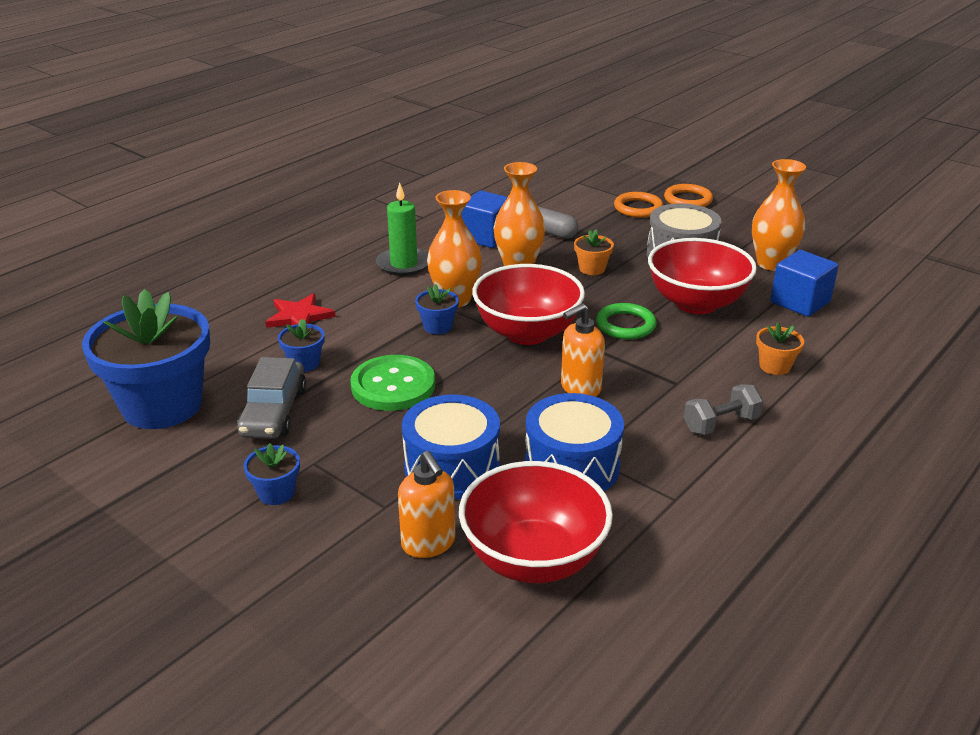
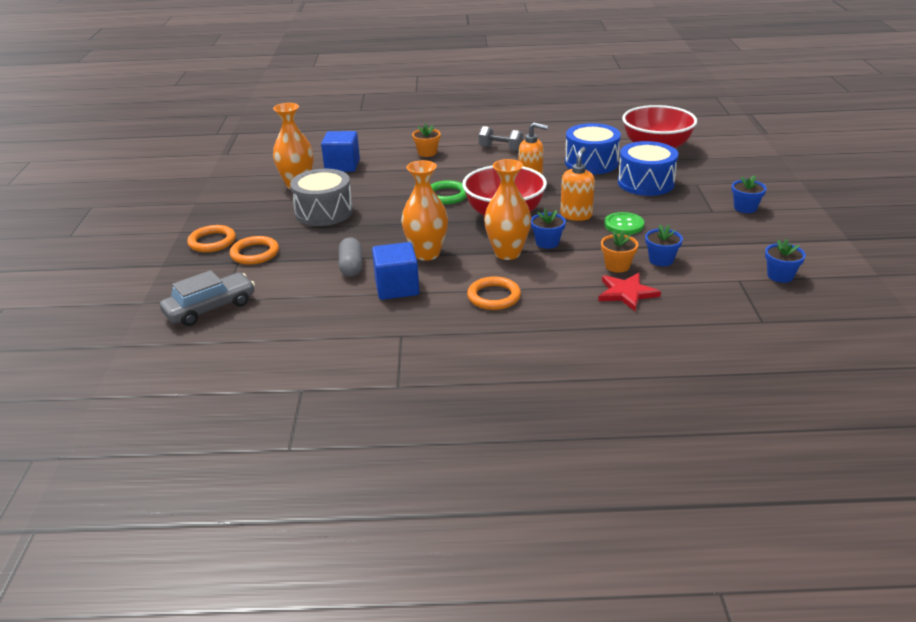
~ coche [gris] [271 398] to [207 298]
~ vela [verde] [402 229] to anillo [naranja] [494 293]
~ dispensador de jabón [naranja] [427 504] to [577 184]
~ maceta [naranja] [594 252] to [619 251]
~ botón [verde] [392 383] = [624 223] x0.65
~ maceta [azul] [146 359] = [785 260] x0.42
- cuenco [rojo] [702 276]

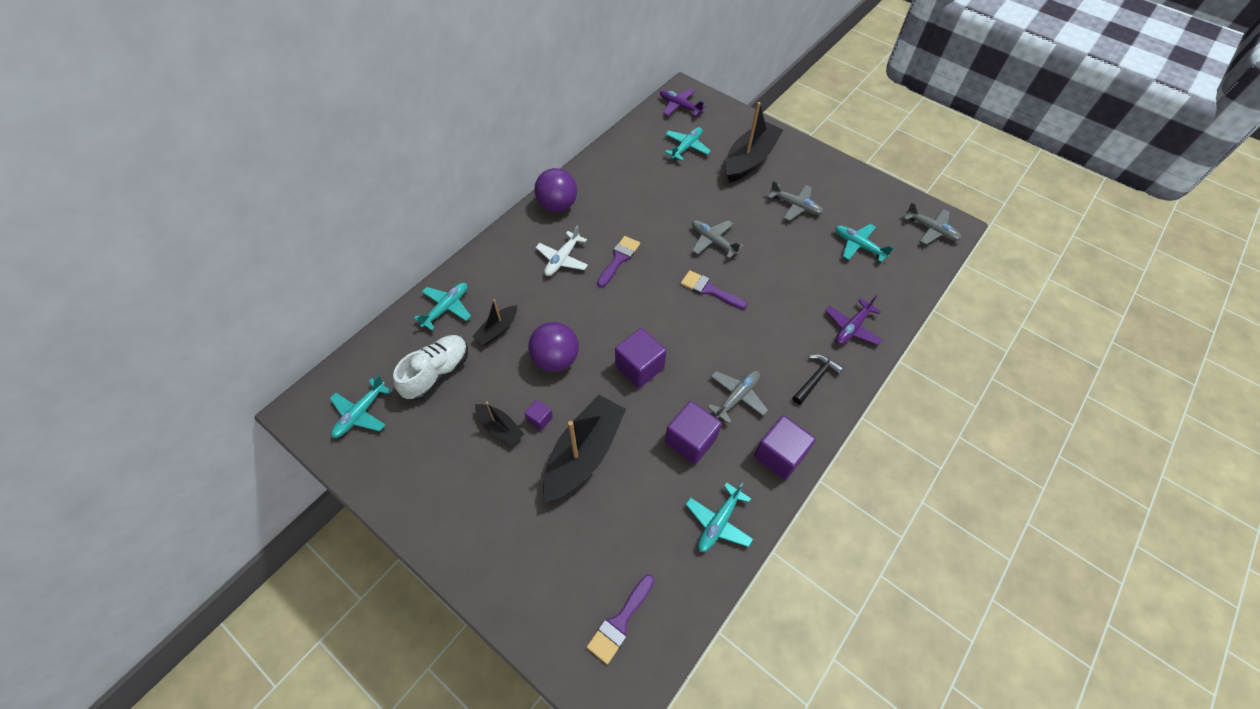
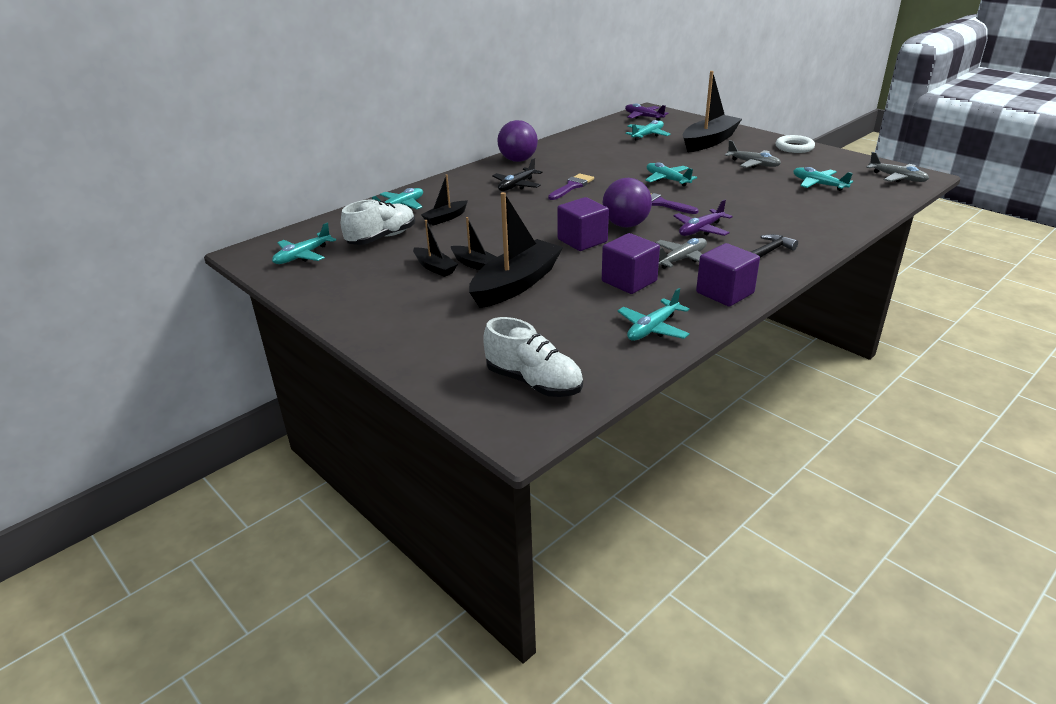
~ cubo [morado] [539 415] to barco [negro] [473 243]
~ pincel [morado] [620 619] to zapato [blanco] [533 357]
~ avión [blanco] [562 250] to avión [negro] [517 174]
~ pelota [morado] [553 347] to [627 202]
~ avión [gris] [718 239] to avión [turquesa] [671 174]
~ avión [morado] [853 320] to [703 217]
+ anillo [blanco] [795 144]

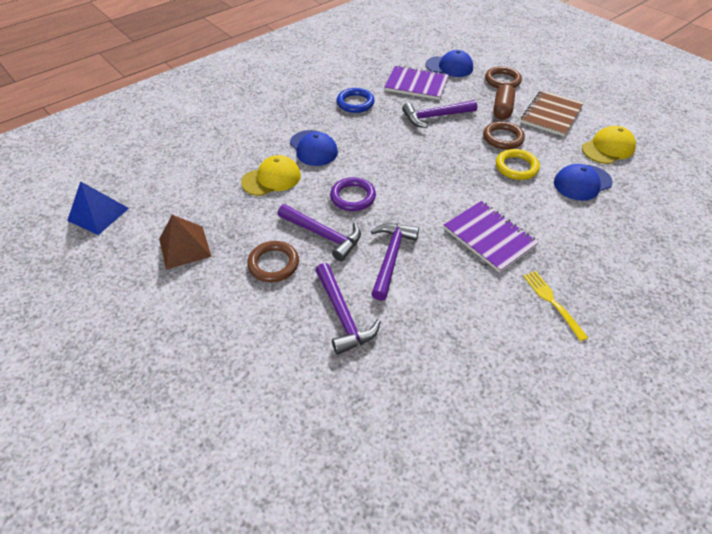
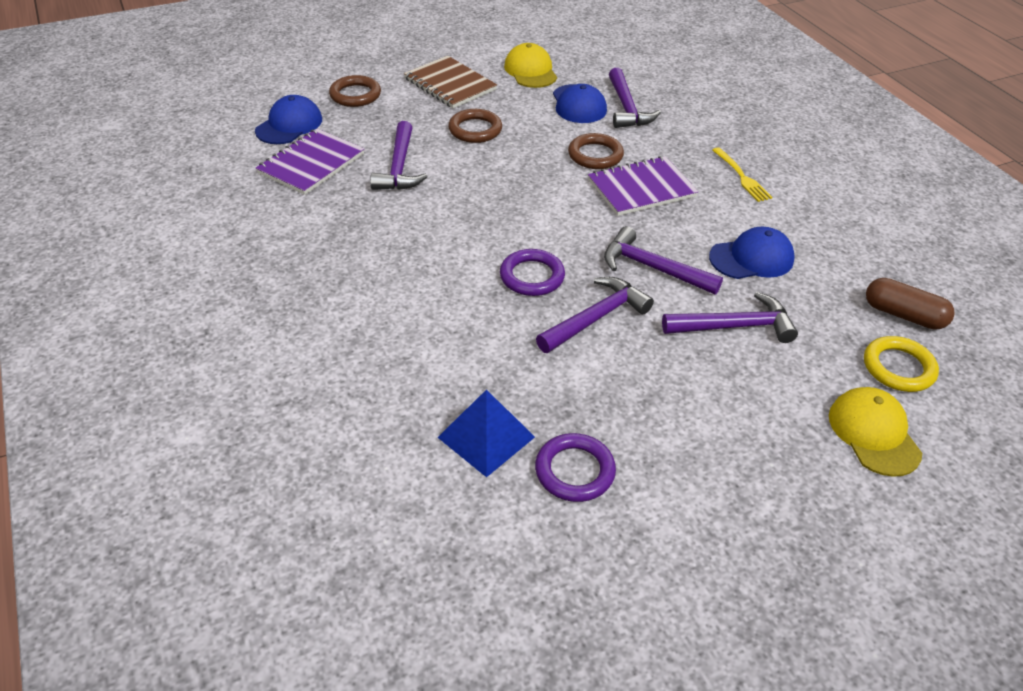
~ pirámide [azul] [98 208] to [486 433]
~ pirámide [marrón] [185 242] to anillo [morado] [575 467]
~ anillo [marrón] [273 261] to [596 151]
+ martillo [morado] [635 98]
~ gorra [azul] [314 148] to [752 253]
~ tenedor [amarillo] [555 306] = [742 174] 105 degrees counterclockwise
~ gorra [amarillo] [271 175] to [875 432]
~ anillo [amarillo] [518 164] to [901 364]
~ cápsula [marrón] [504 102] to [910 304]
- anillo [azul] [356 100]

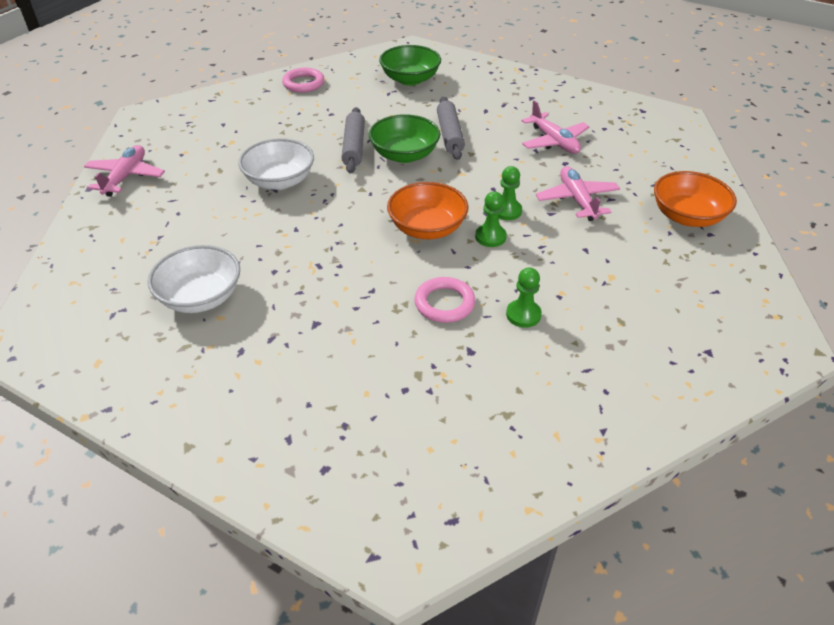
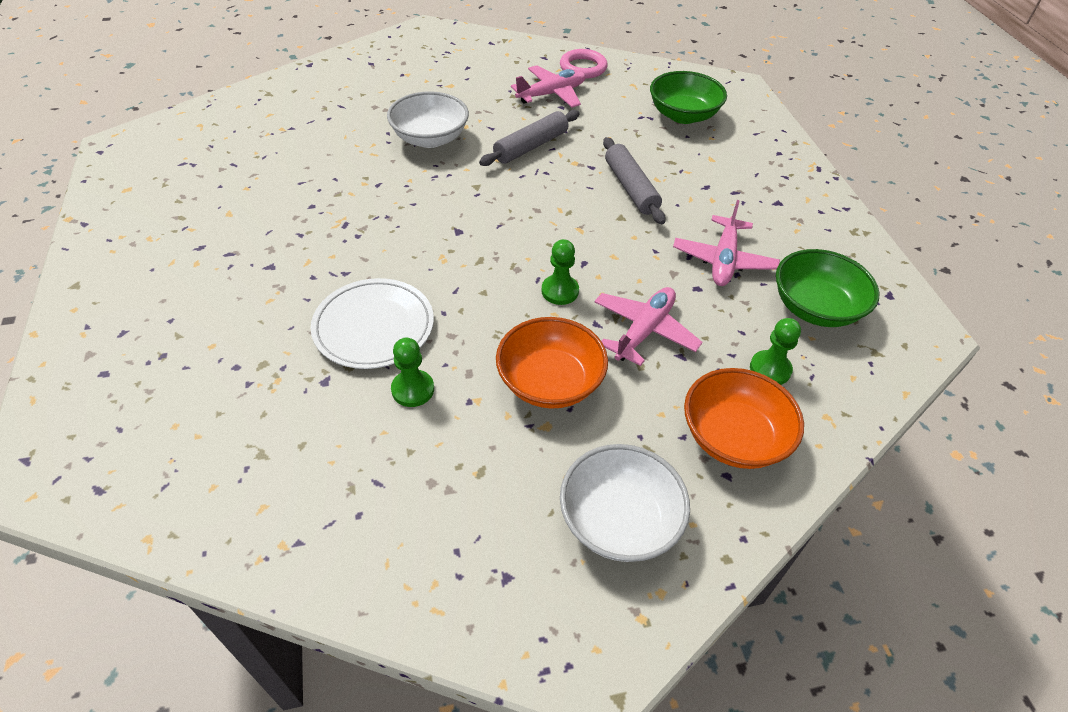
~ anillo [rosa] [444 300] to plato [blanco] [372 323]
~ cuenco [naranja] [427 210] to [552 363]
~ avión [rosa] [124 171] to [548 86]
~ cuenco [blanco] [194 279] to [625 503]
~ rodillo [gris] [451 128] = [634 180] 60 degrees counterclockwise
~ peón [verde] [491 219] to [775 351]
~ cuenco [verde] [404 138] to [828 288]

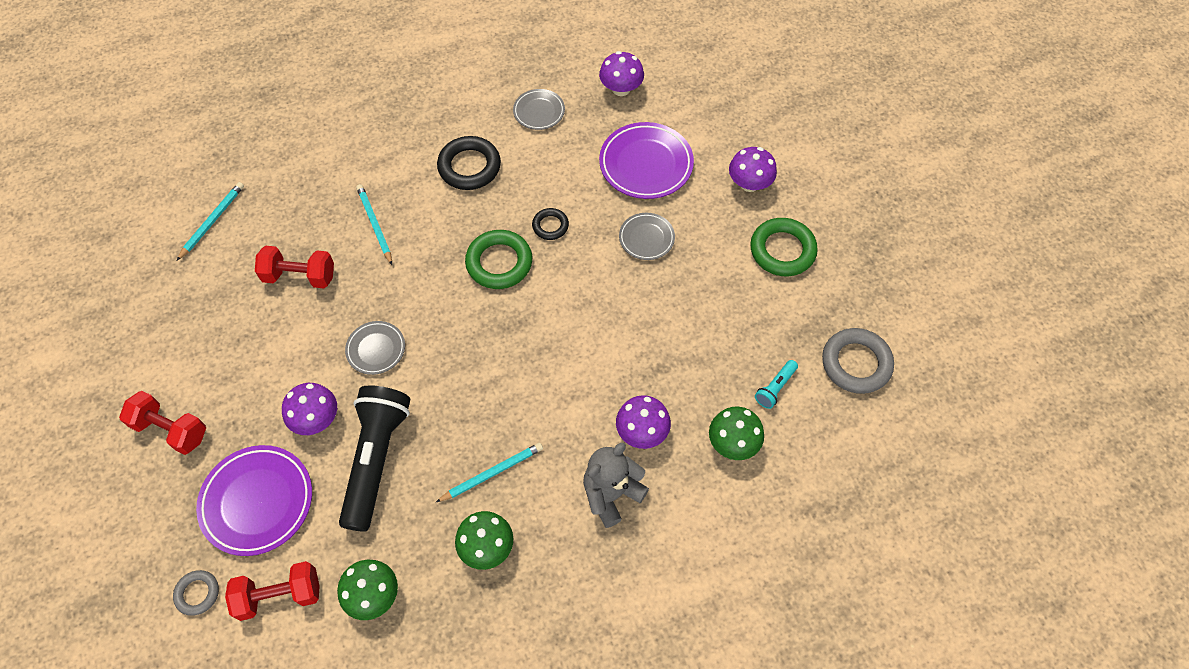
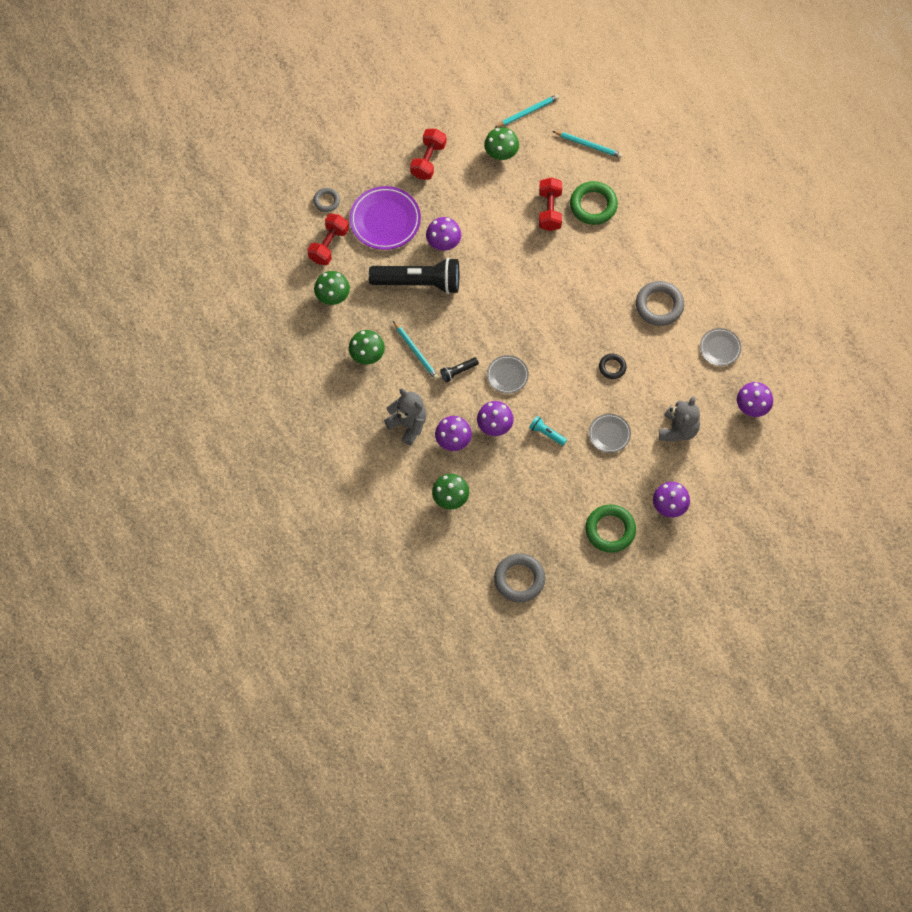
~ mancuerna [rojo] [272 591] = [328 239] 45 degrees clockwise
+ lámpara de mano [negro] [459 369]
+ seta [morado] [495 418]
+ seta [verde] [501 143]
~ plato [gris] [375 348] to [508 374]
~ lápiz [turquesa] [374 224] to [526 111]
~ lámpara de mano [turquesa] [776 384] to [548 431]
~ anillo [verde] [498 259] to [594 203]
~ anillo [negro] [469 163] to anillo [gris] [660 303]
~ plato [morado] [646 160] to osito [gris] [679 419]

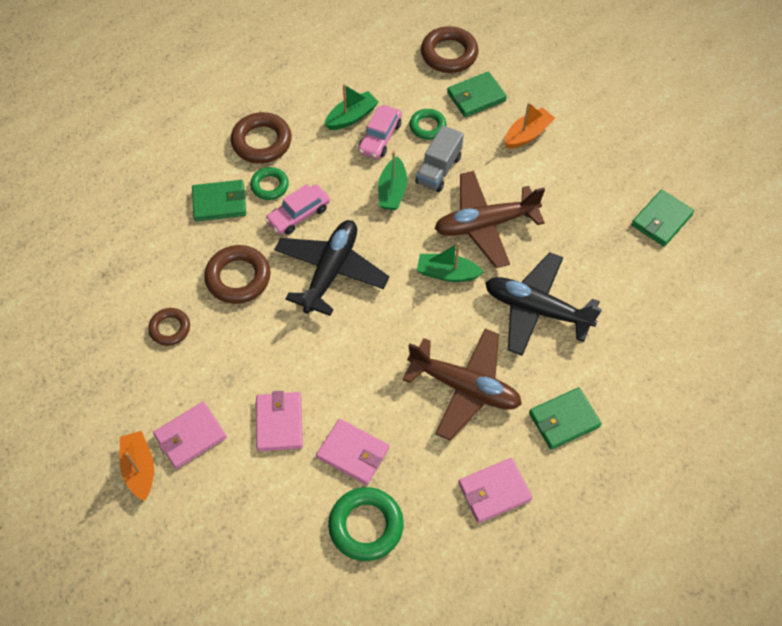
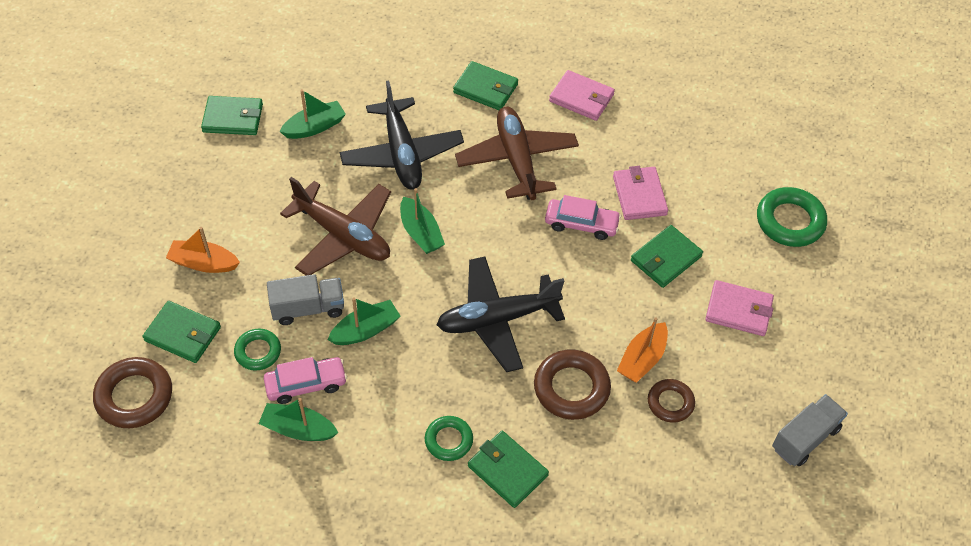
+ barco [verde] [312 114]
~ coche [rosa] [297 209] to [583 217]
~ barco [naranja] [137 466] to [642 349]
~ cartera [rosa] [279 421] to cartera [verde] [667 256]
~ anillo [verde] [366 524] to [792 217]
+ camión [gris] [810 430]
- anillo [marrón] [261 137]

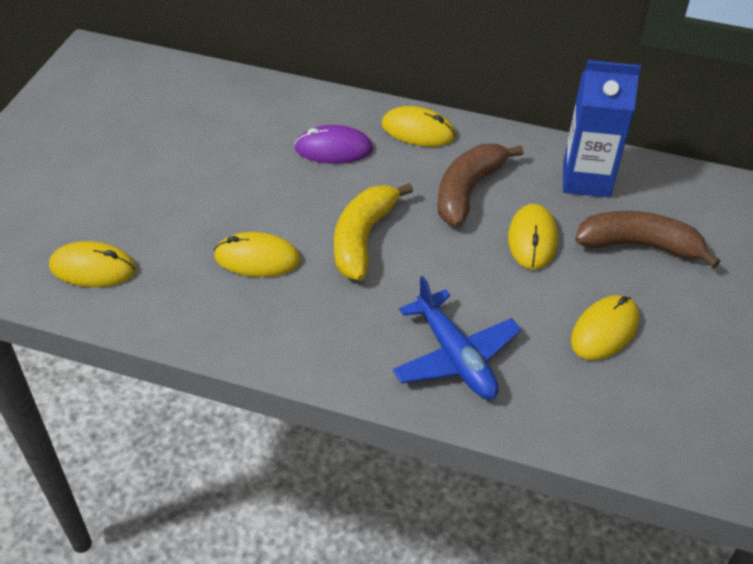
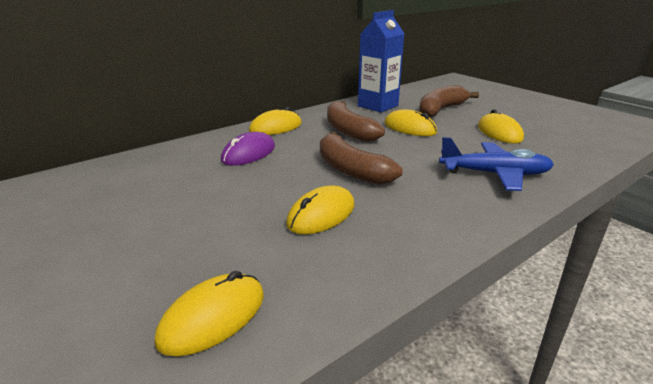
~ plátano [amarillo] [373 232] to plátano [marrón] [361 158]

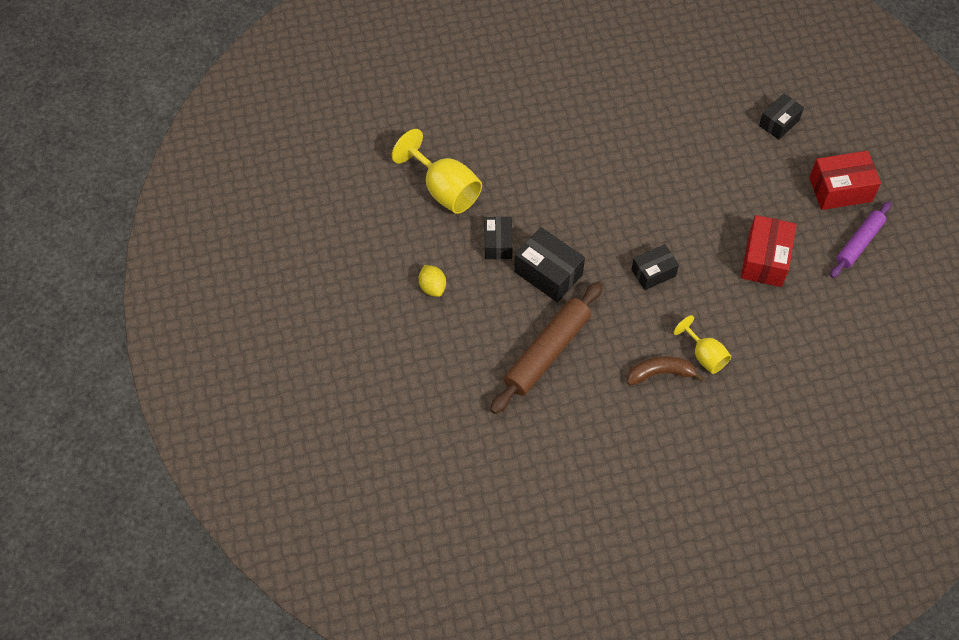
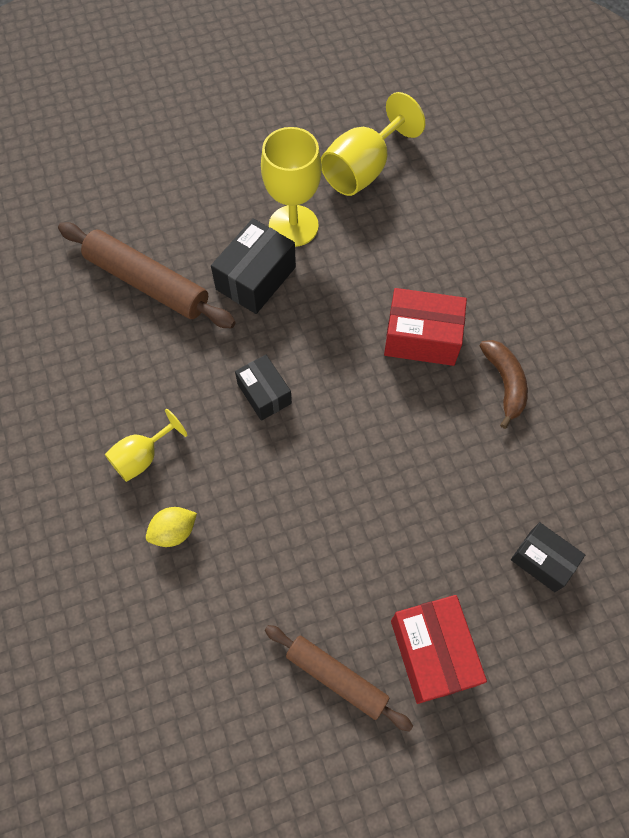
~ limón [amarillo] [432 281] to [171 527]
~ caja [negro] [499 238] to copa [amarillo] [291 187]
~ rodillo [morado] [860 239] to rodillo [marrón] [339 678]
~ caja [rojo] [769 251] to [425 327]
~ plátano [marrón] [666 370] to [504 384]

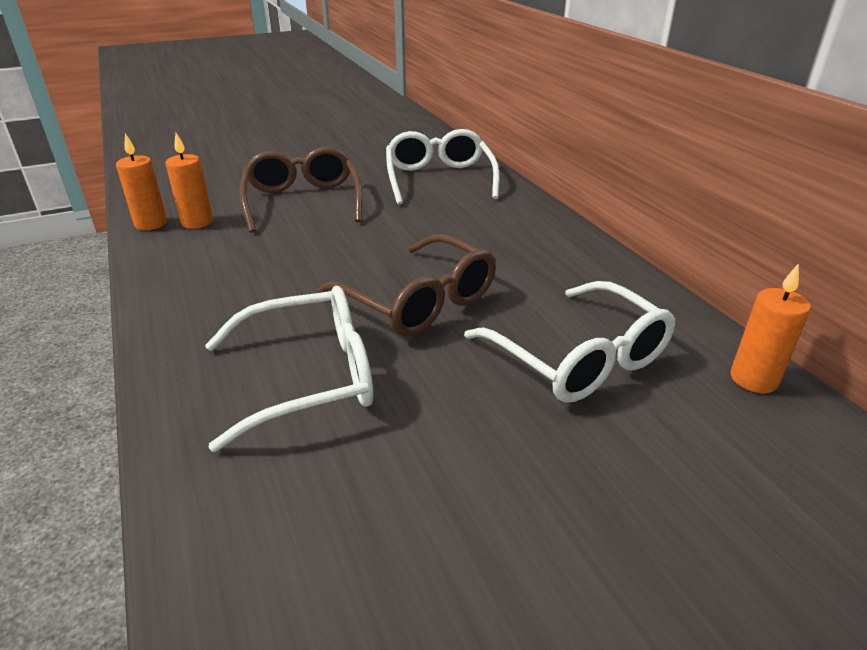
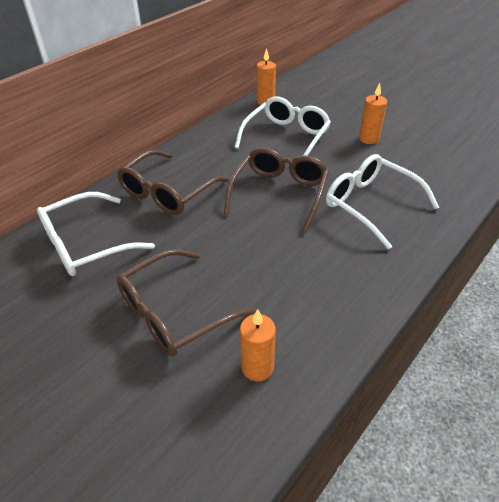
+ gafas [marrón] [173 182]
~ vela [naranja] [141 181] to [373 113]

